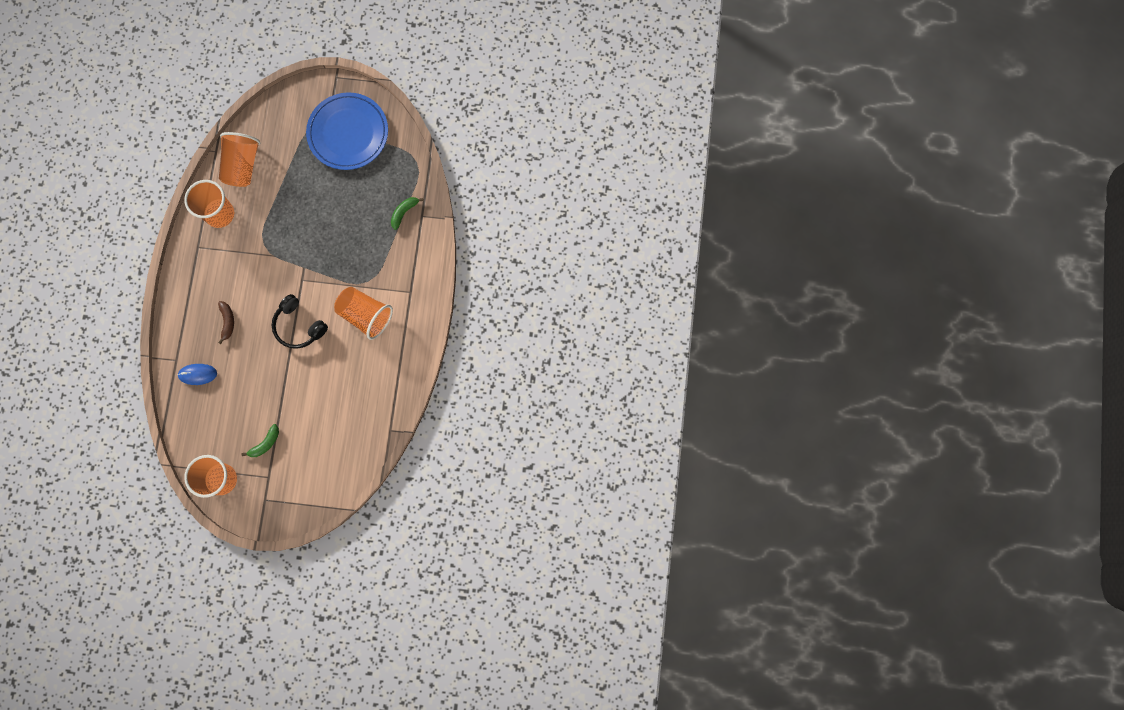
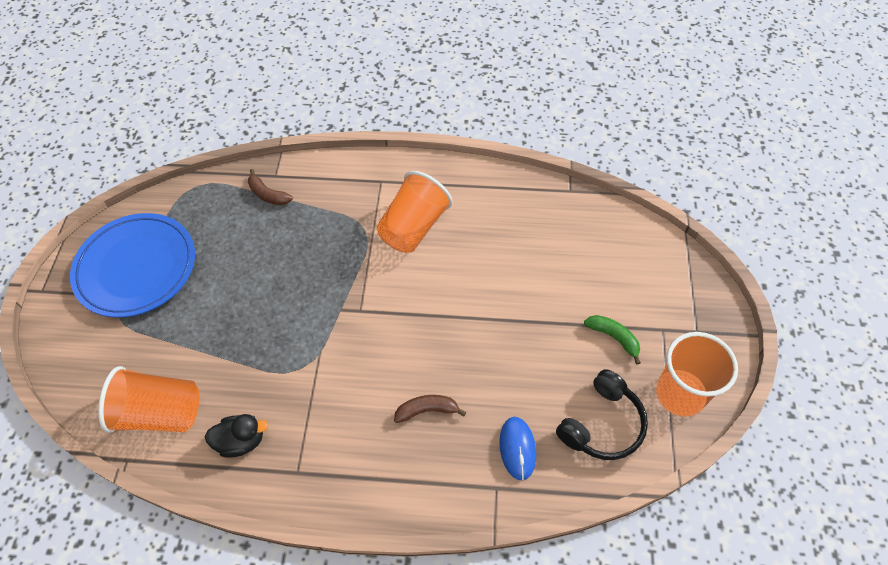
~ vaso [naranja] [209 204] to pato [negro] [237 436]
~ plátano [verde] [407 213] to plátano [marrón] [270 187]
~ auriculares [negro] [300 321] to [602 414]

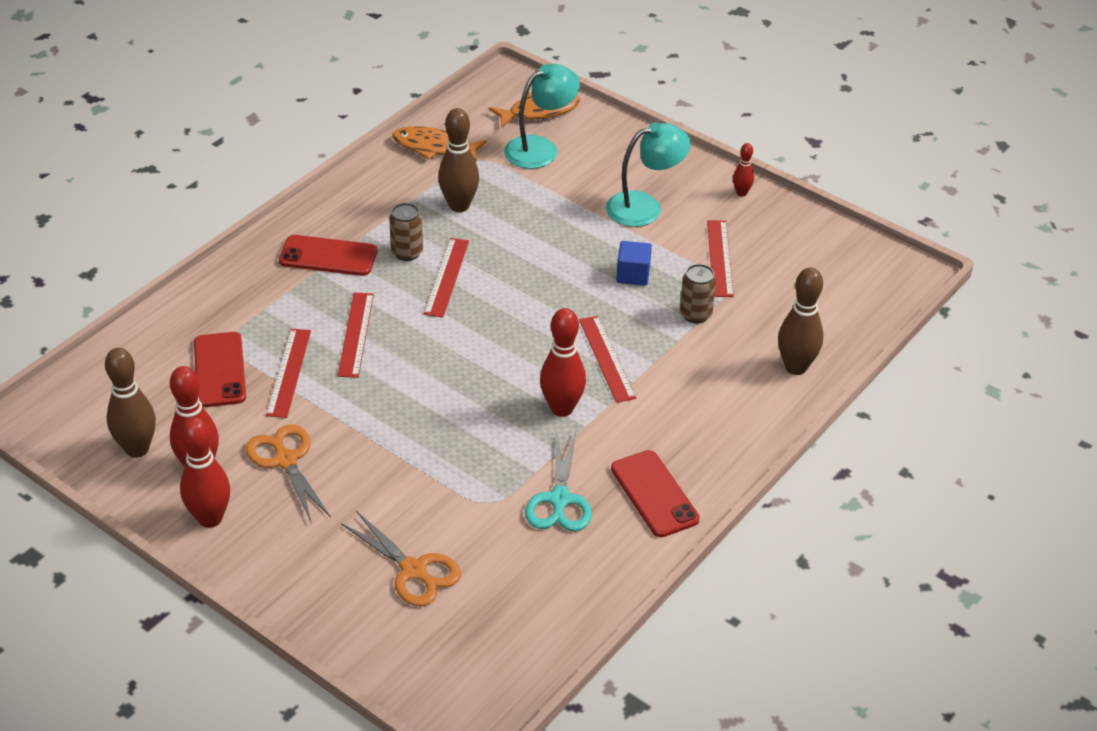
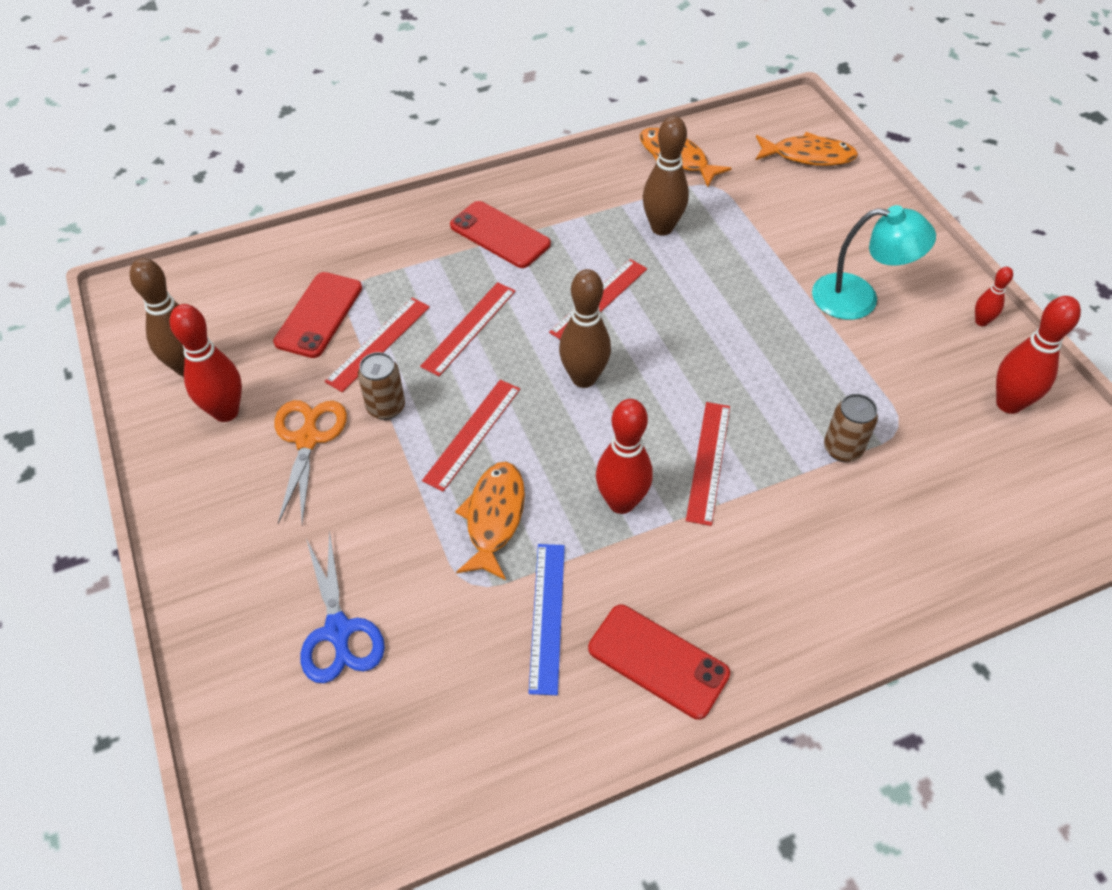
~ tijeras [naranja] [401 558] to tijeras [azul] [342 606]
~ lata [marrón] [406 232] to [381 386]
~ regla [rojo] [720 258] to [471 435]
+ pez [naranja] [490 521]
~ tijeras [turquesa] [558 481] to regla [azul] [547 619]
~ bolo [marrón] [801 321] to [585 328]
~ móvil [rojo] [655 493] = [659 662] 60 degrees counterclockwise
~ bolo [rojo] [205 472] to [1038 355]
- lámpara [turquesa] [542 116]
- cubo [azul] [634 263]

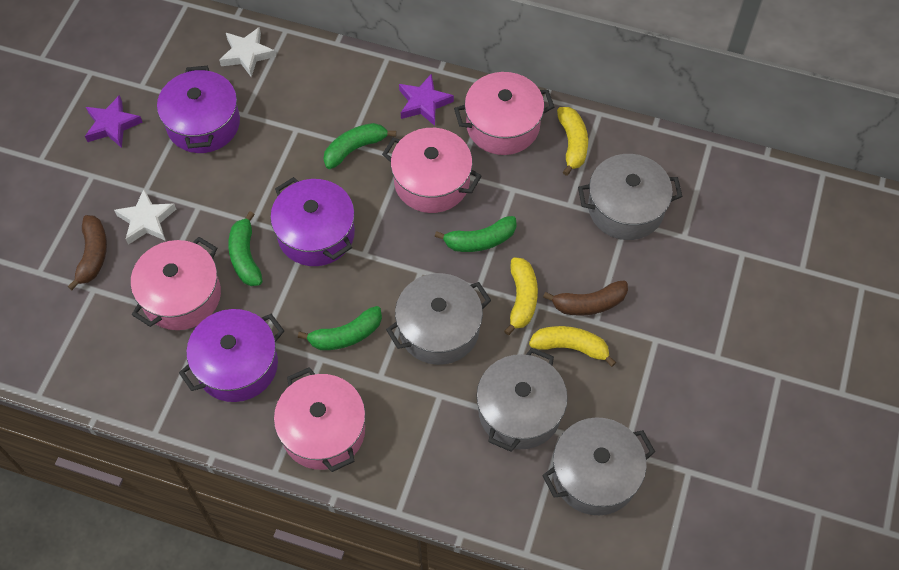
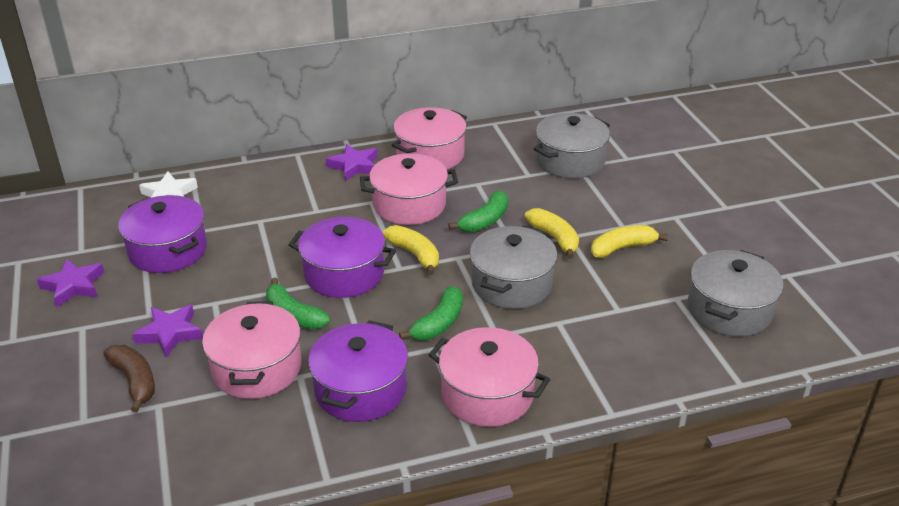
~ estrella [blanco] [145 217] to estrella [morado] [167 331]
~ plátano [amarillo] [572 141] to [411 250]
- plátano [verde] [359 146]
- olla [gris] [522 400]
- plátano [marrón] [585 298]

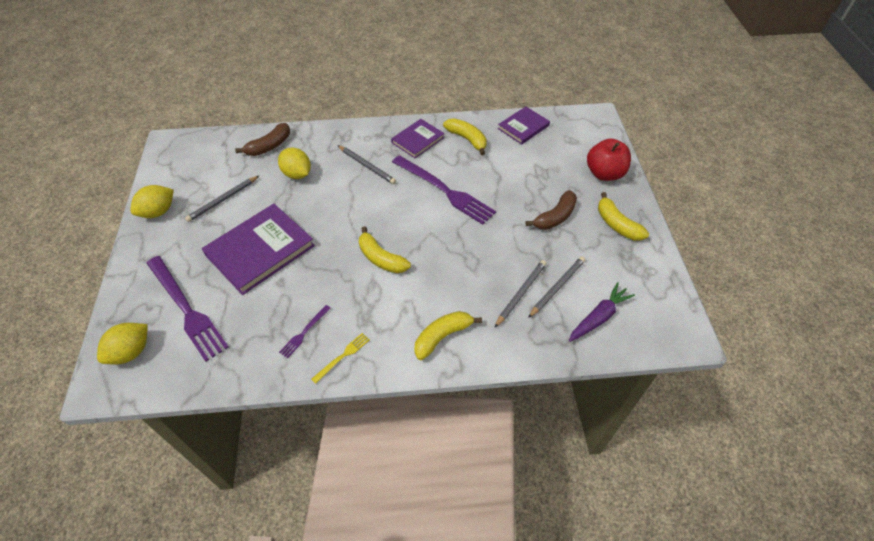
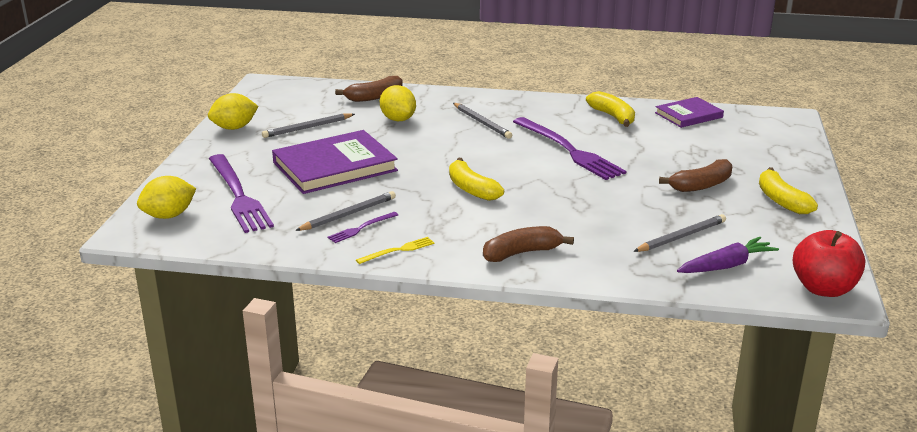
~ lápiz [gris] [520 294] to [345 211]
~ plátano [amarillo] [448 335] to plátano [marrón] [528 244]
~ manzana [rojo] [609 160] to [828 263]
- libro [morado] [417 138]

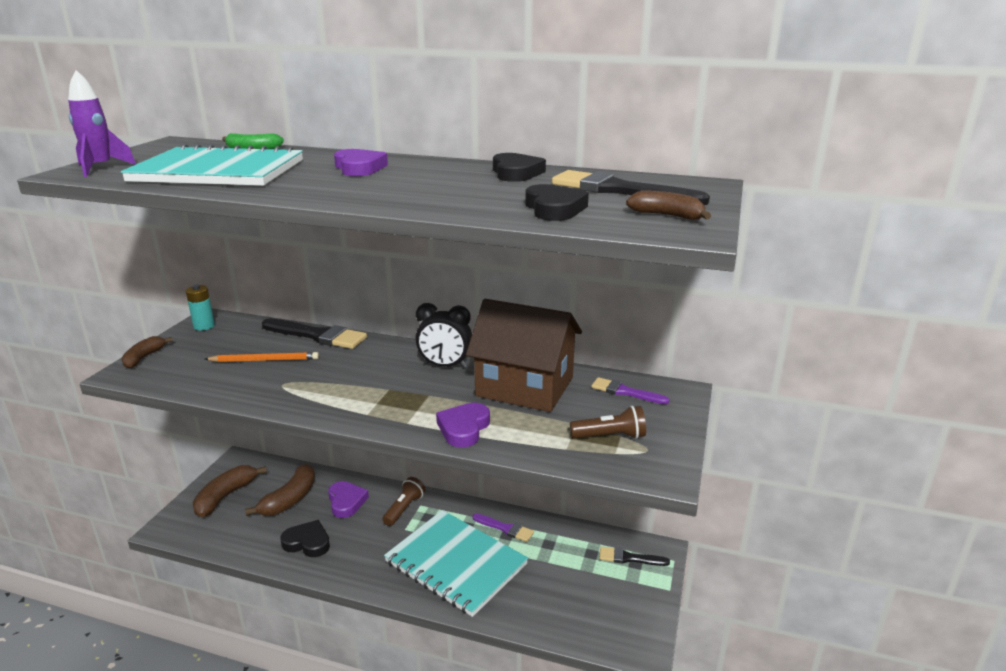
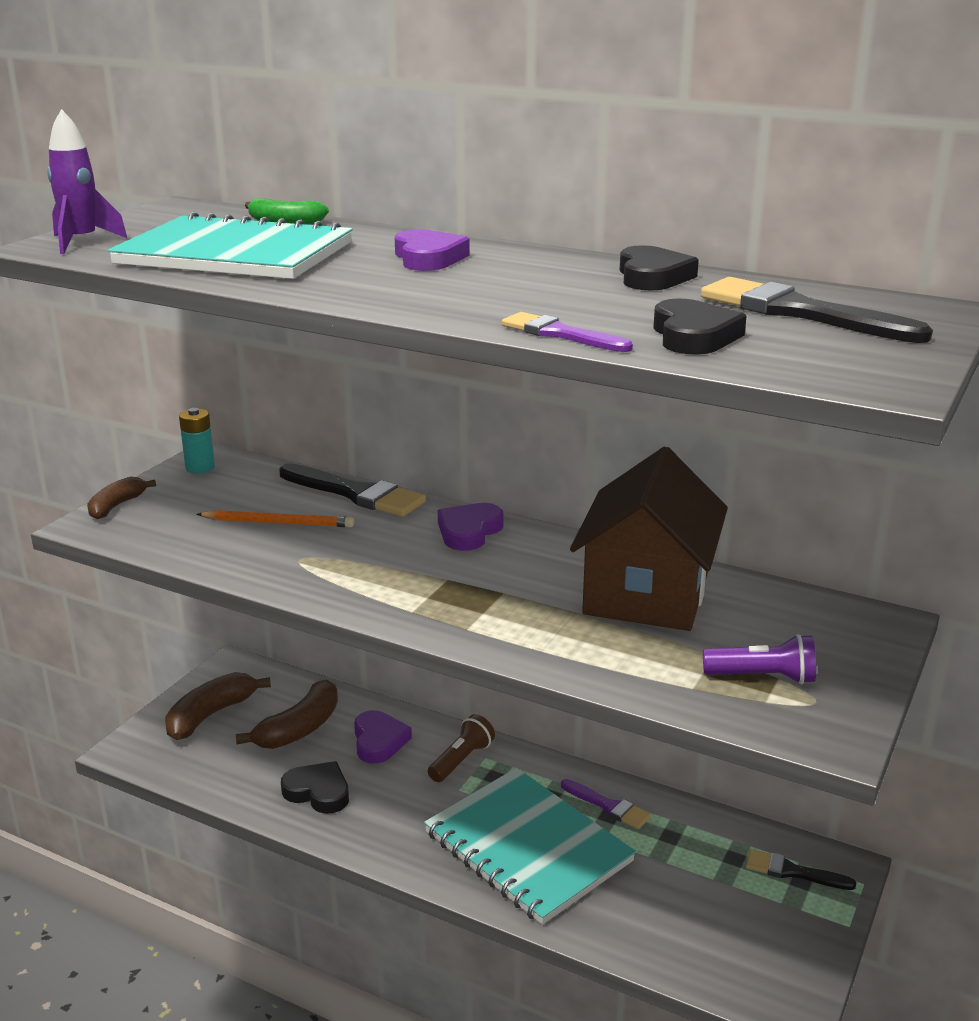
~ corazón [morado] [463 425] to [471 527]
~ pincel [morado] [630 390] to [567 332]
~ casa [marrón] [524 355] = [649 539] 75 degrees clockwise
~ lámpara de mano [marrón] [608 422] to lámpara de mano [morado] [759 659]
- despertador [negro] [444 335]
- plátano [marrón] [668 205]

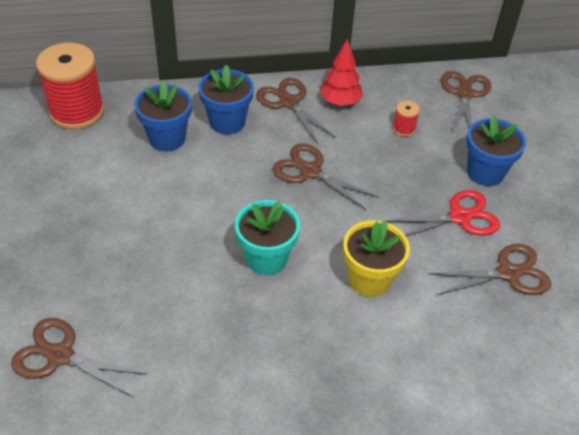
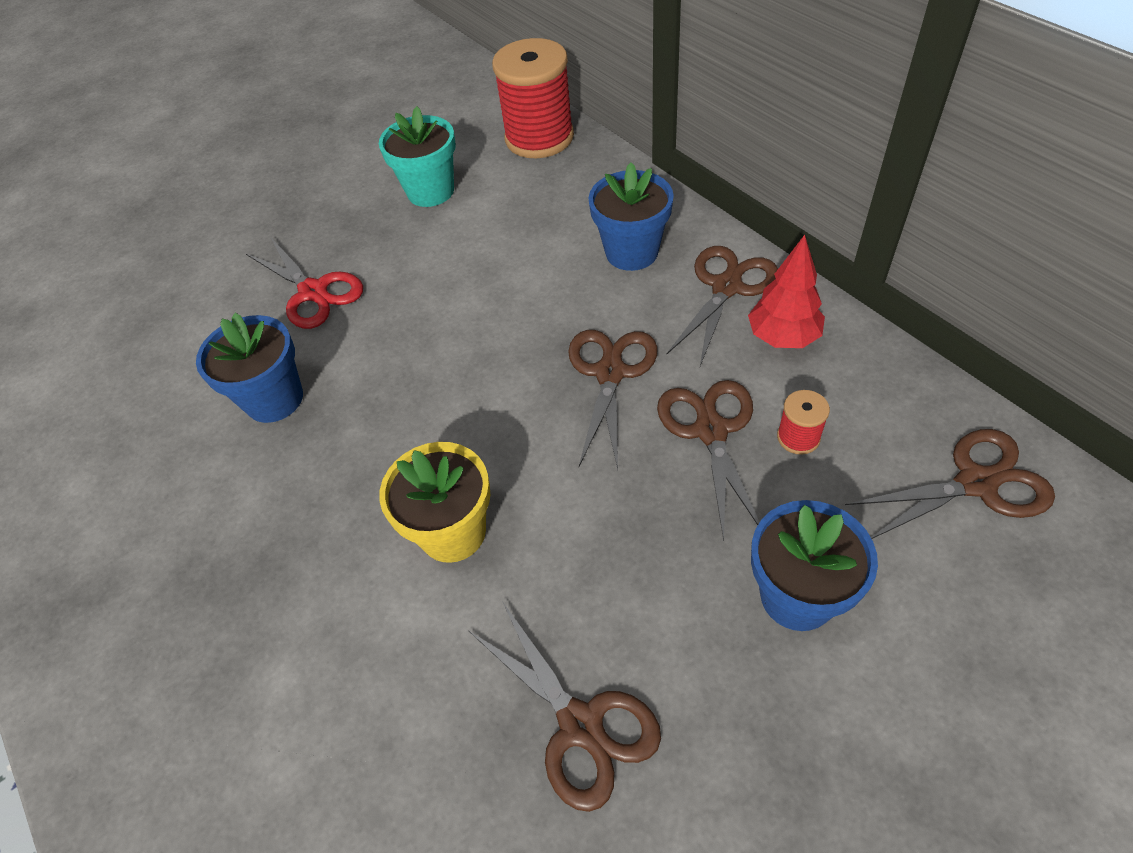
~ maceta [azul] [163 116] to [249 368]
~ tijeras [rojo] [443 213] to [304 283]
~ maceta [turquesa] [267 237] to [417 156]
~ tijeras [marrón] [79 358] to [708 460]

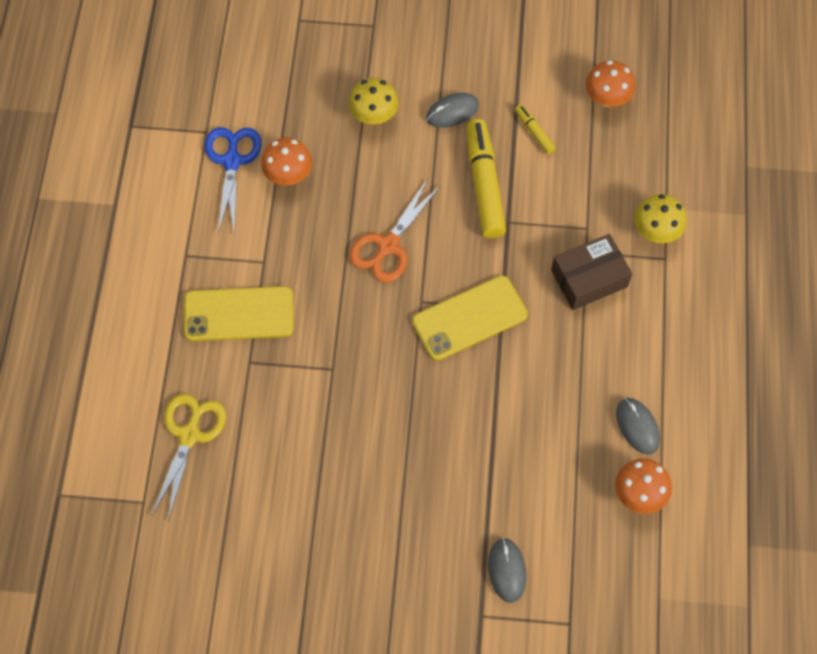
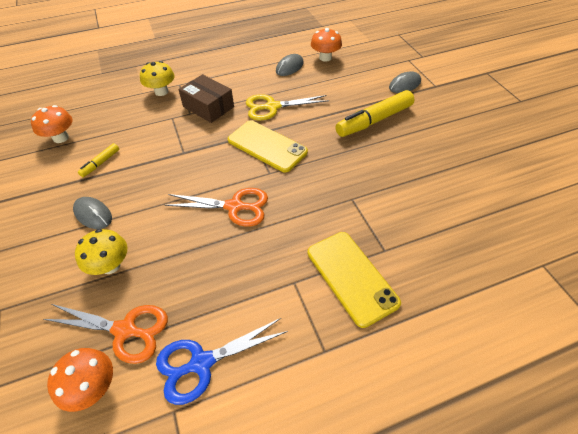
+ tijeras [naranja] [105 334]
~ seta [naranja] [286 161] to [80 380]
~ tijeras [amarillo] [188 457] to [287 107]
~ rotulador [amarillo] [486 178] to [374 113]

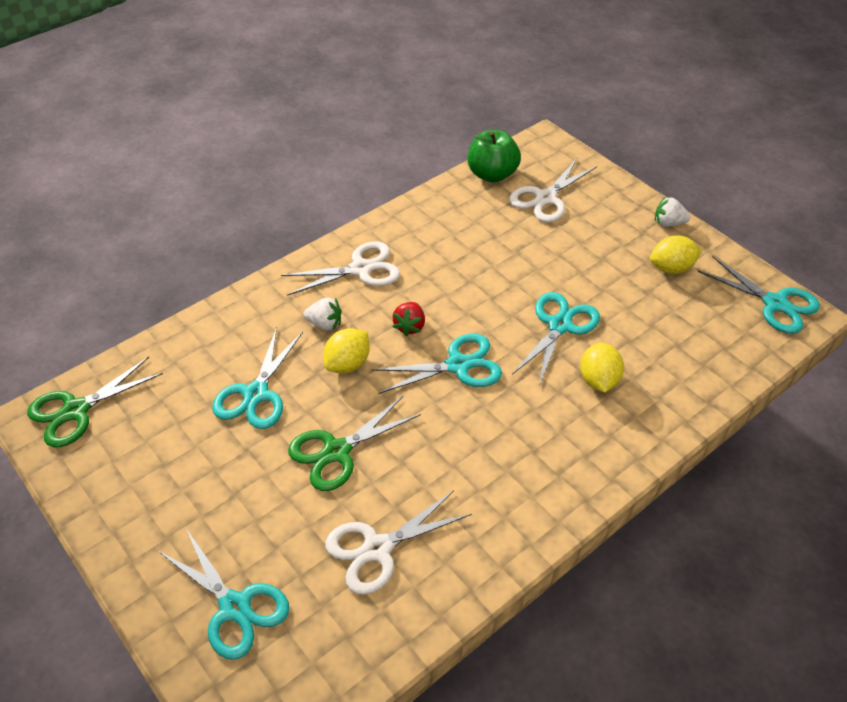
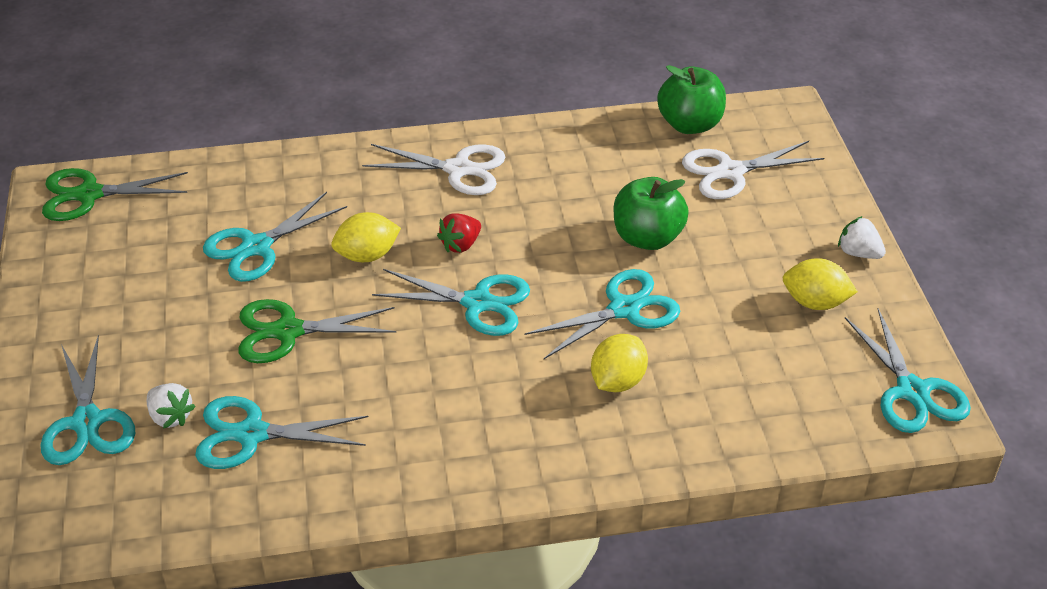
~ fresa [blanco] [323 314] to [171 406]
~ tijeras [blanco] [398 542] to tijeras [turquesa] [282 432]
+ manzana [verde] [651 213]

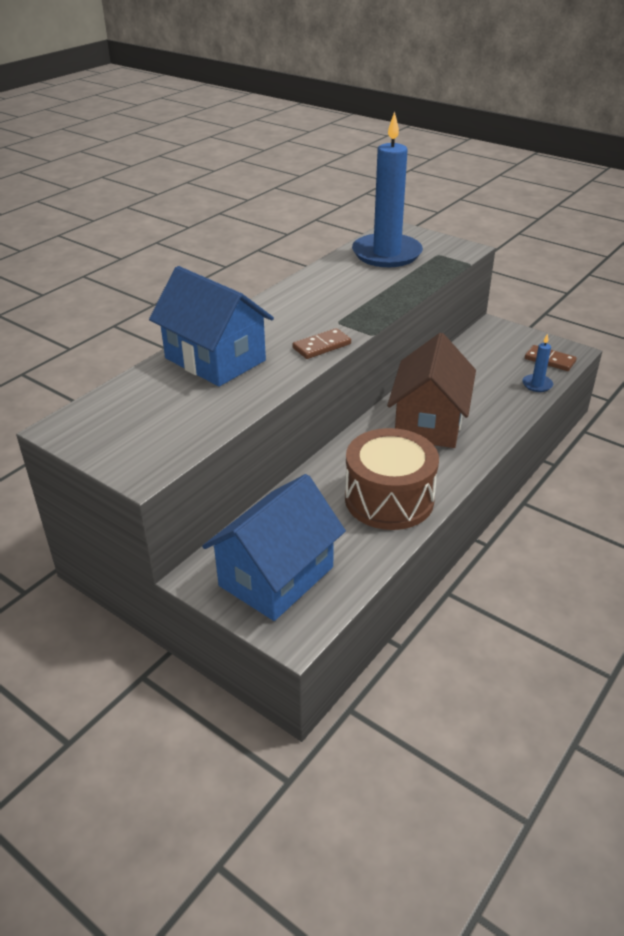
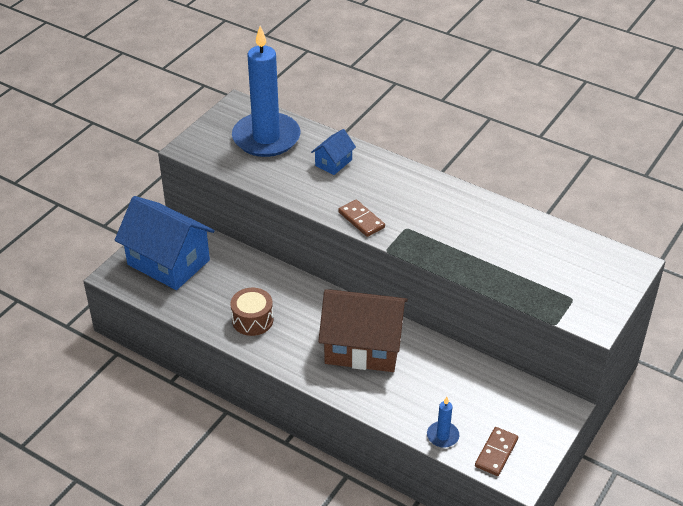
~ tambor [marrón] [392 479] = [251 312] x0.57
~ vela [azul] [387 189] to [266 91]
~ casa [azul] [211 326] = [333 152] x0.46

